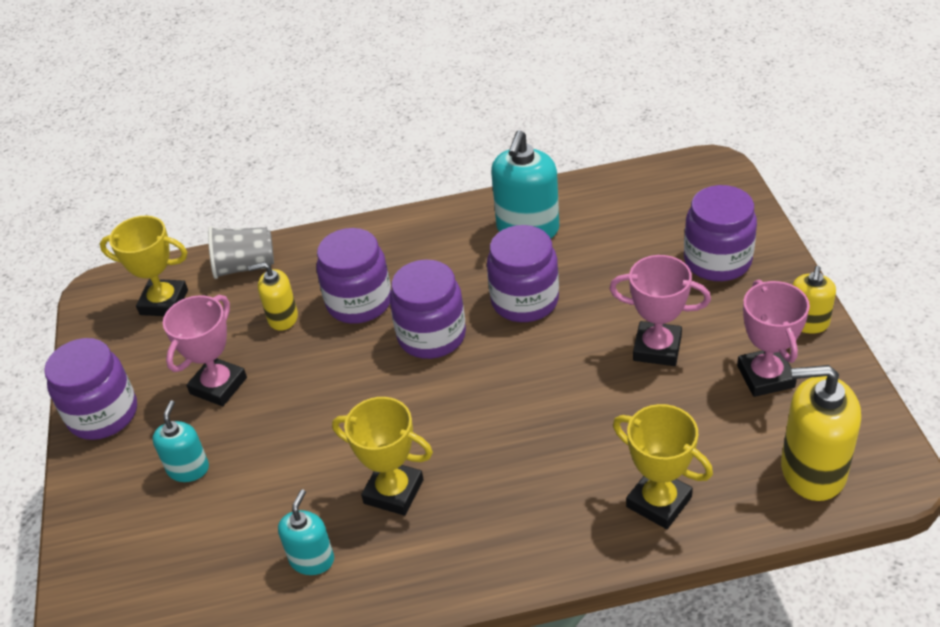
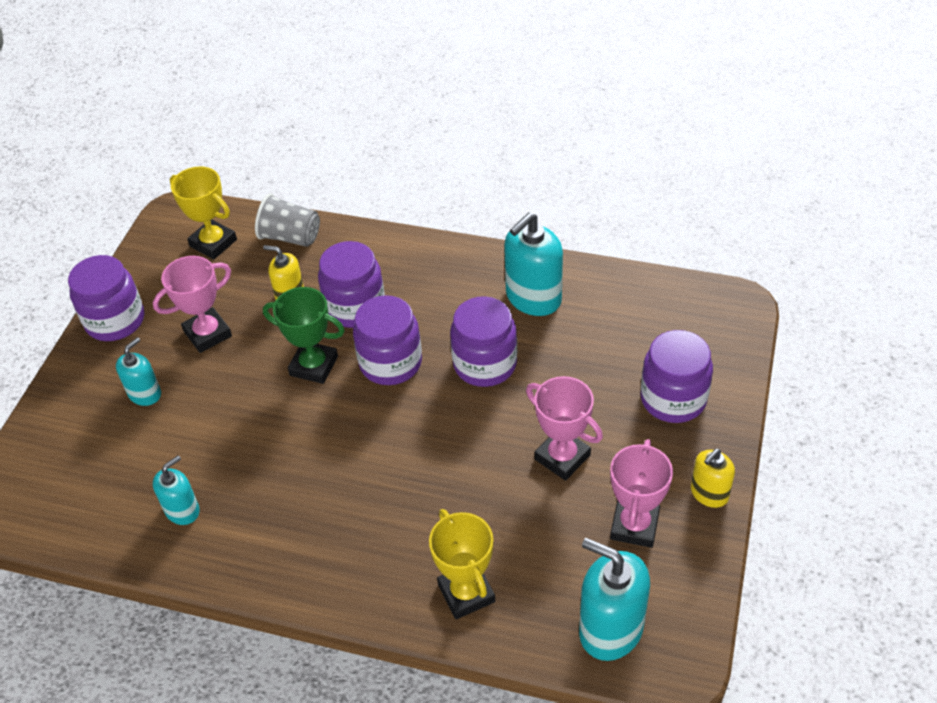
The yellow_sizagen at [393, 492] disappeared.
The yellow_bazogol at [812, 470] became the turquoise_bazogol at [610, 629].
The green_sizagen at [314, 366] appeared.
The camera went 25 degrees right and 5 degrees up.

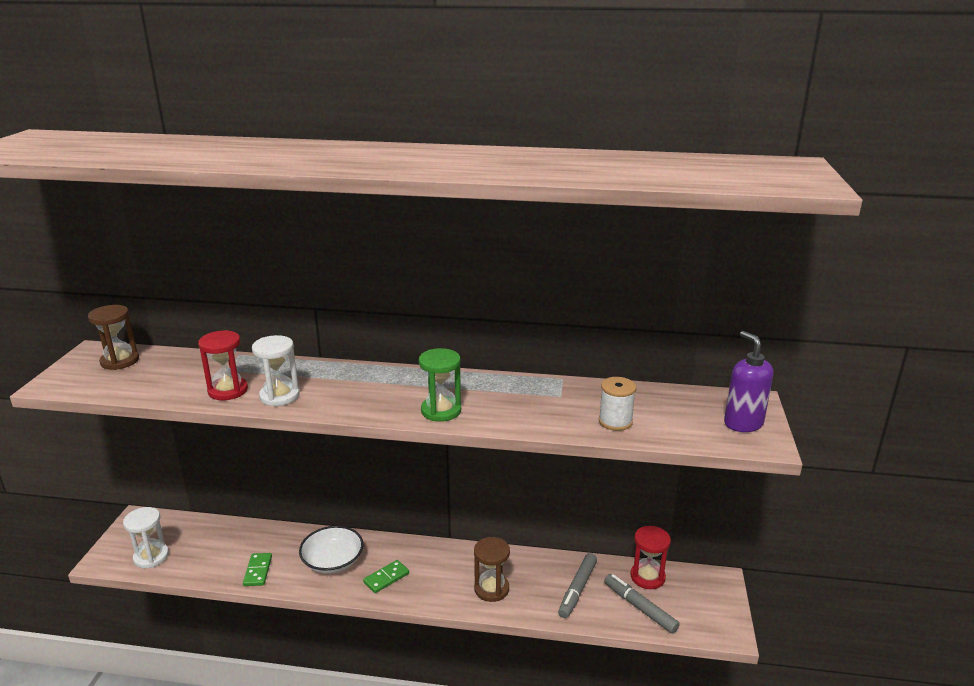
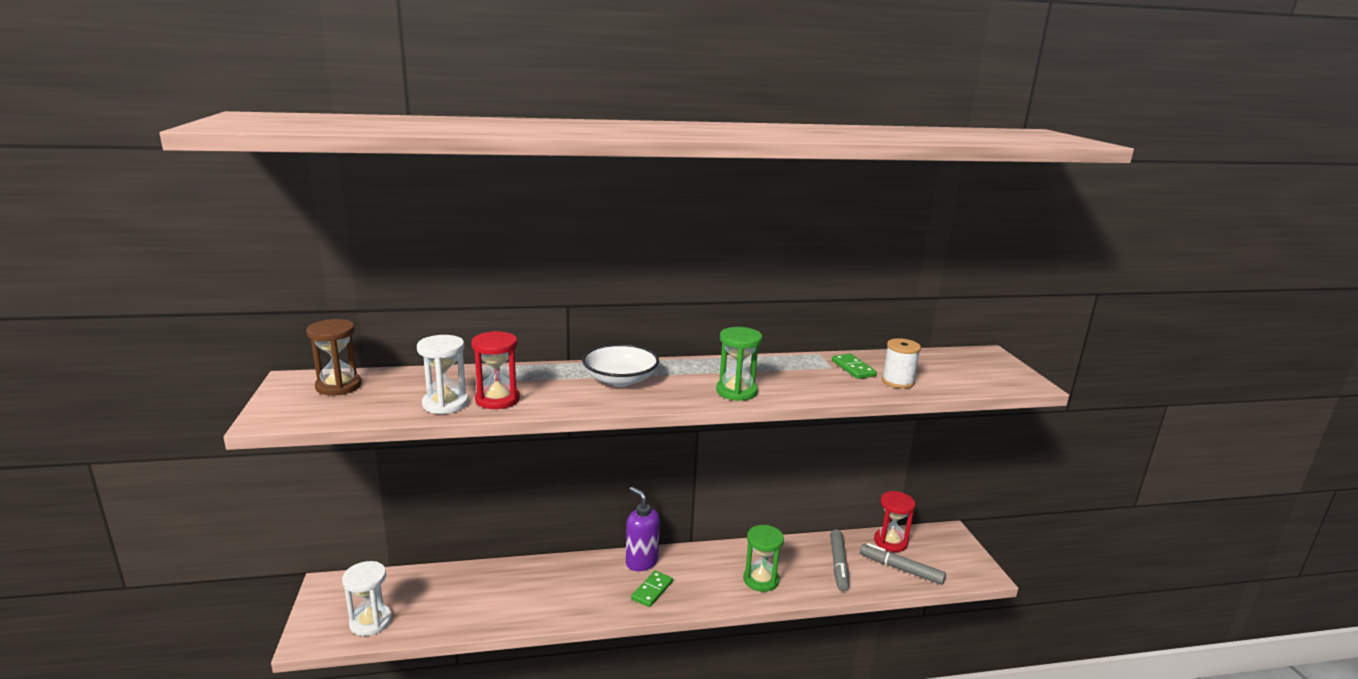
The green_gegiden moved from [258, 571] to [853, 368].
The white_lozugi moved from [279, 396] to [445, 404].
The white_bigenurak moved from [333, 561] to [620, 379].
The brown_lozugi at [491, 589] became the green_lozugi at [761, 580].
The purple_bazogol moved from [743, 423] to [641, 562].
The camera went 20 degrees left and 5 degrees down.

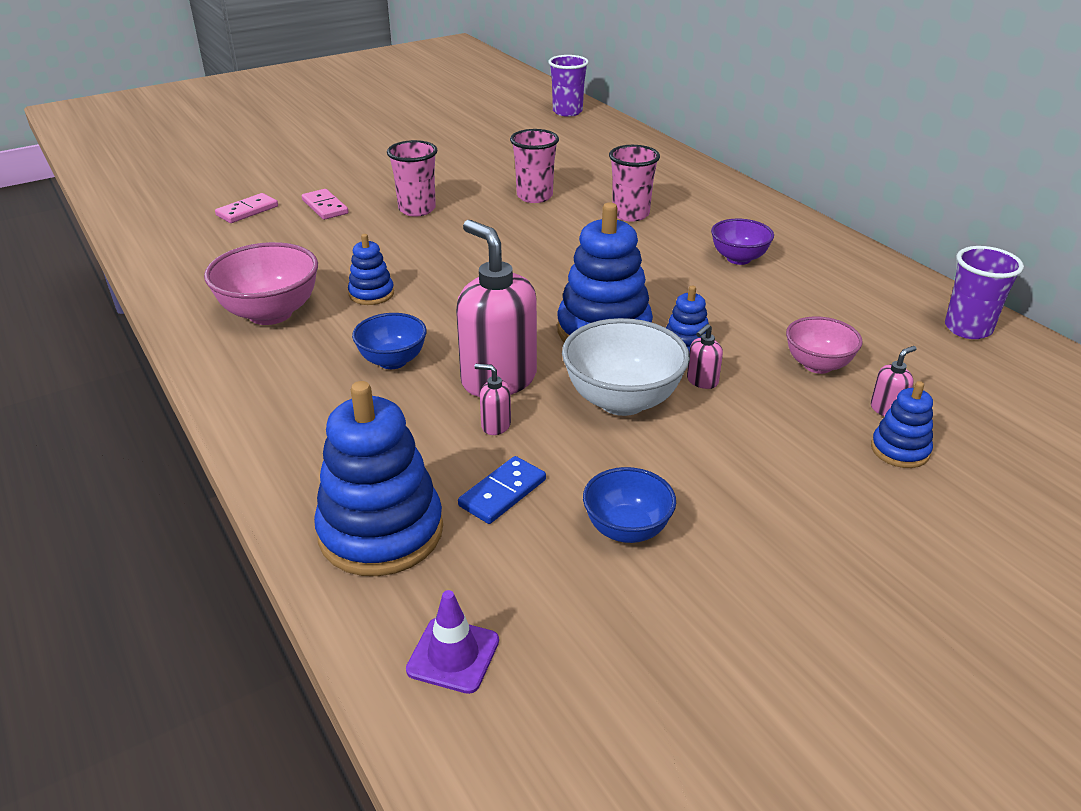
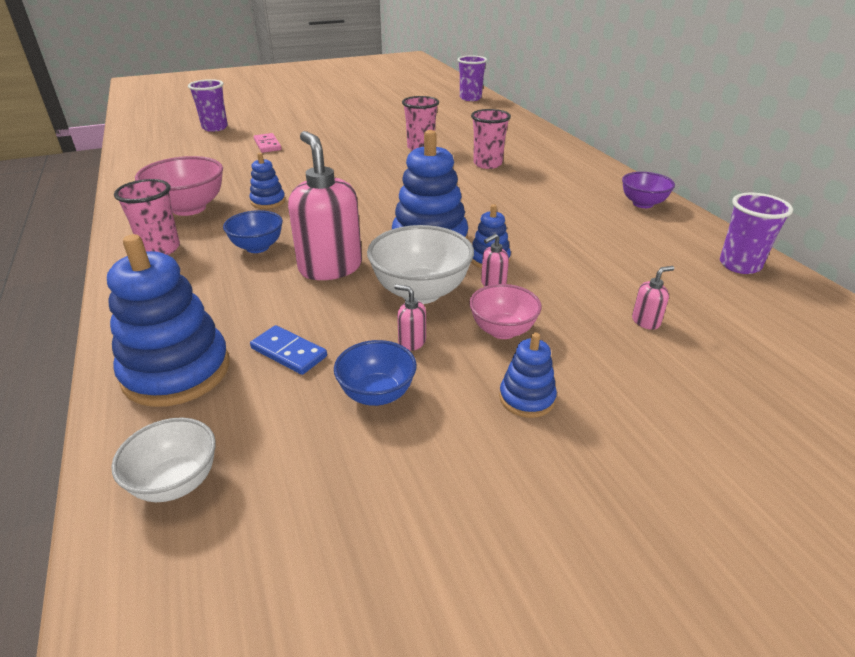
The pink_gegiden at [247, 211] disappeared.
The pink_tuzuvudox moved from [417, 209] to [160, 249].
The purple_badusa at [453, 655] was replaced by the white_bigenurak at [176, 482].
The blue_gegiden at [502, 493] turned 75 degrees clockwise.
The pink_bazogol moved from [495, 425] to [411, 342].
The purple_bigenurak moved from [738, 258] to [643, 204].
The pink_bigenurak moved from [817, 365] to [502, 330].
The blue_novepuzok moved from [900, 450] to [527, 398].
The purple_tuzuvudox at [215, 128] appeared.
The camera went 10 degrees right and 0 degrees up.

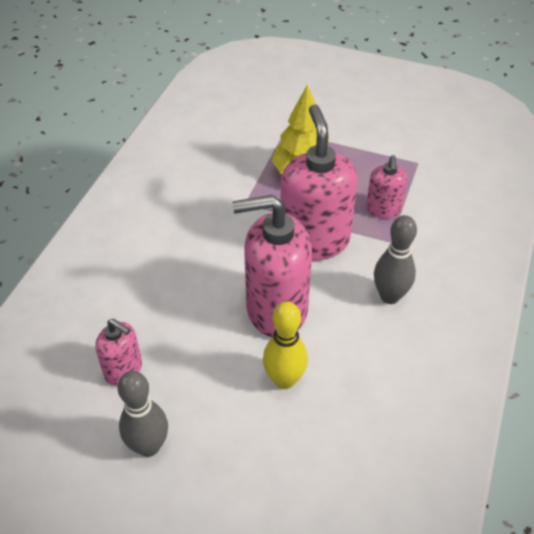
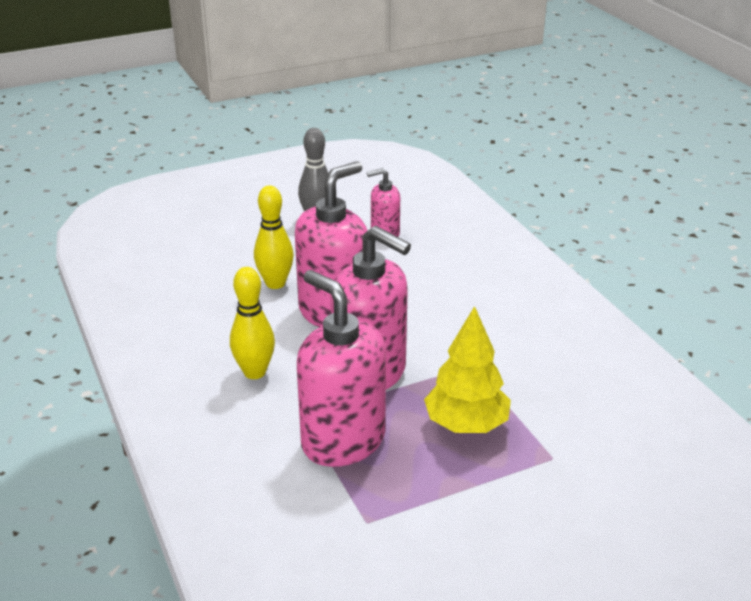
The pink_bazogol at [383, 209] changed to 1.91 times the size.
The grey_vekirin at [389, 296] became the yellow_vekirin at [254, 372].
The camera went 135 degrees right and 15 degrees down.

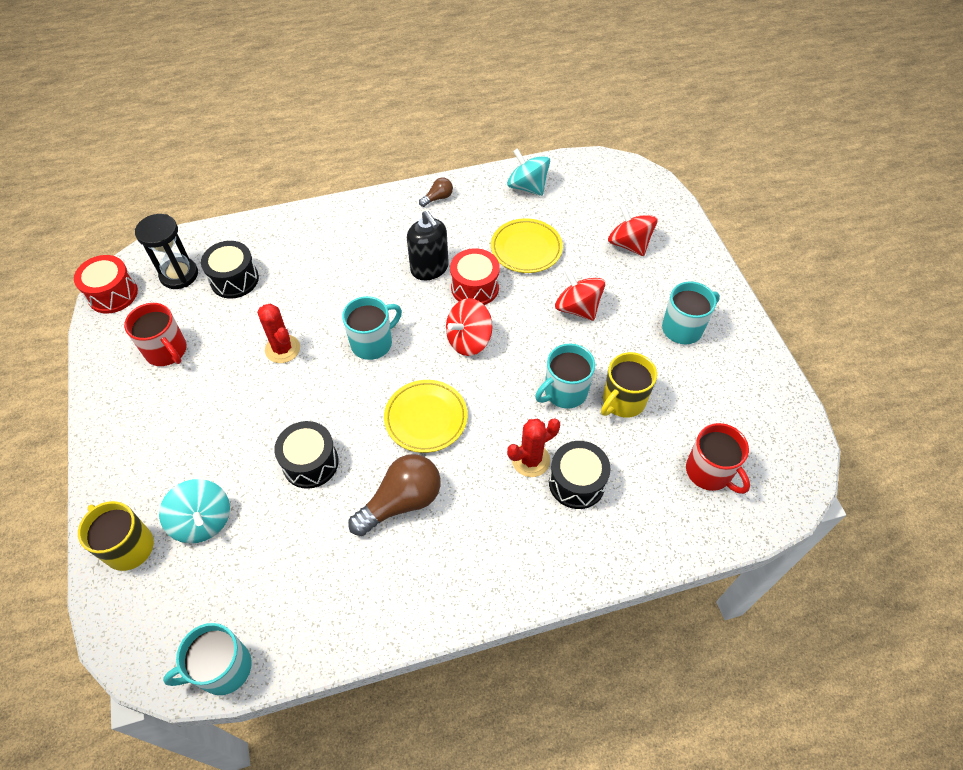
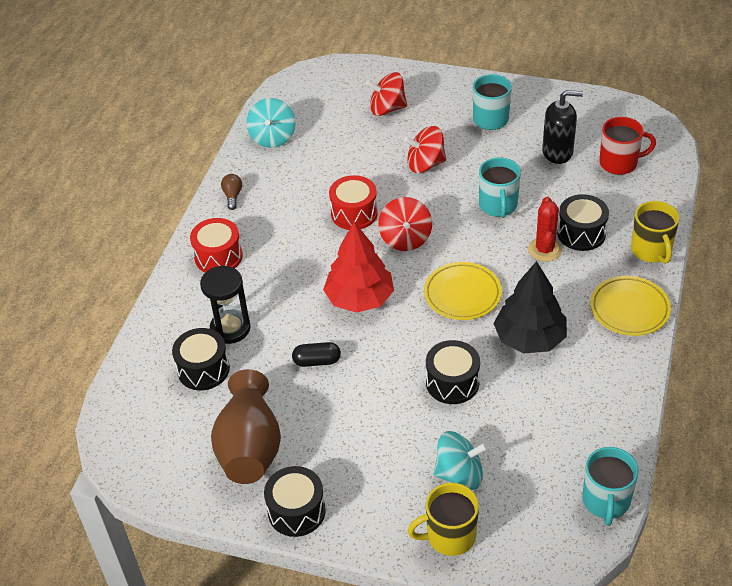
The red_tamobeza moved from [112, 294] to [218, 257].
The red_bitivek at [167, 351] was replaced by the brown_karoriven at [250, 447].
The black_lozugi moved from [179, 275] to [230, 328].
The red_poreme at [282, 349] was replaced by the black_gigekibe at [317, 361].
The turquoise_bitivek at [373, 343] was replaced by the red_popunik at [359, 299].
The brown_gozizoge at [402, 502] was replaced by the black_popunik at [529, 338].
The black_bazogol moved from [429, 268] to [557, 152].
The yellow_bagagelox moved from [526, 249] to [629, 309].
The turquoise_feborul at [527, 187] turned 75 degrees counterclockwise.
The yellow_bitivek moved from [623, 401] to [651, 250].
The black_tamobeza at [296, 511] appeared.
The camera went 55 degrees left and 10 degrees down.

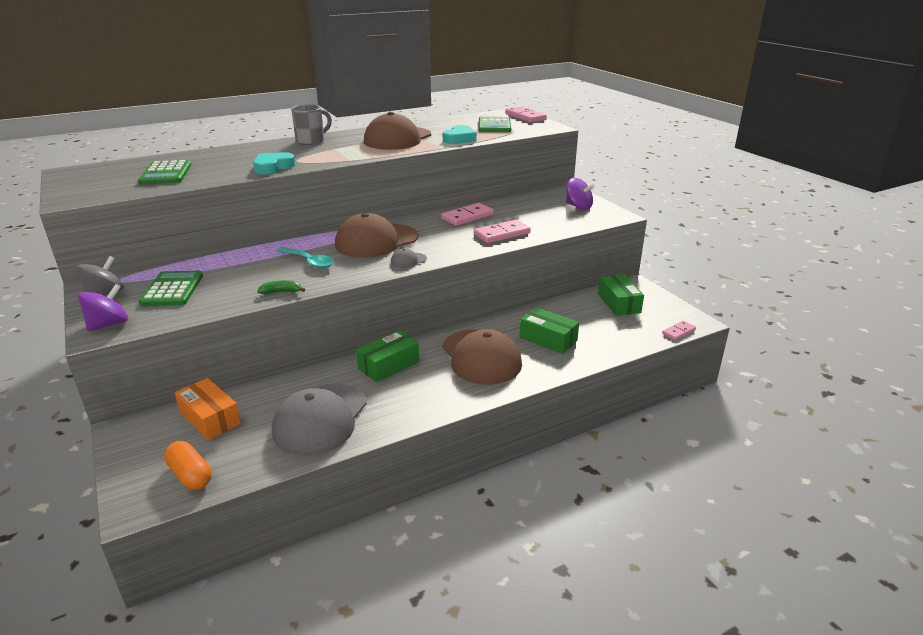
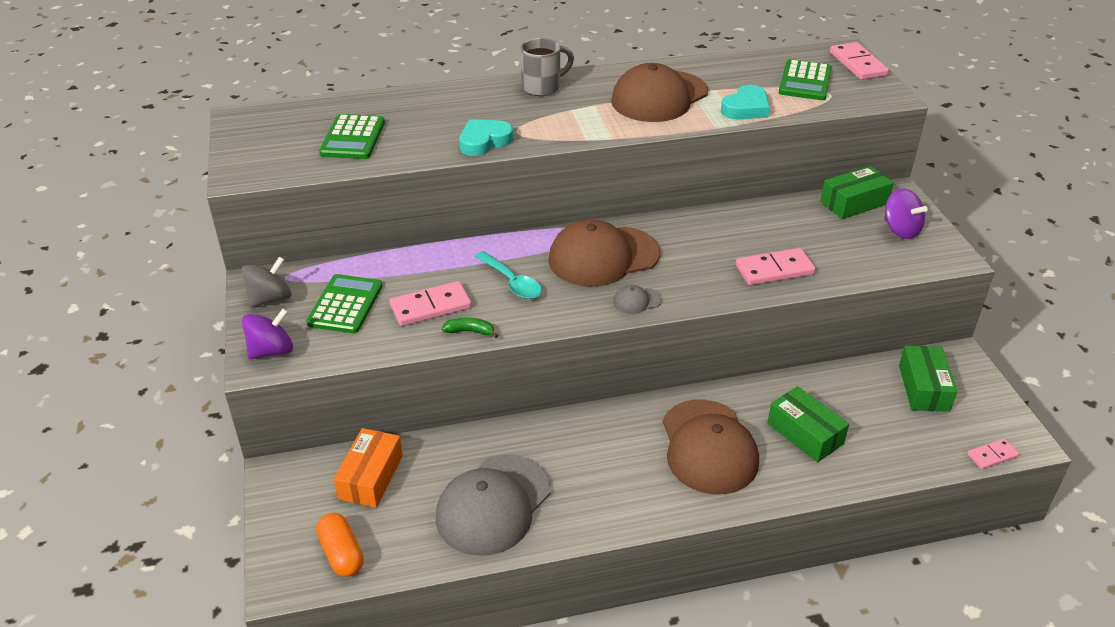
The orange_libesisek at [210, 418] turned 45 degrees clockwise.
The green_libesisek moved from [388, 365] to [854, 203].
The pink_gegiden moved from [467, 217] to [431, 307].
The camera went 15 degrees right and 10 degrees up.

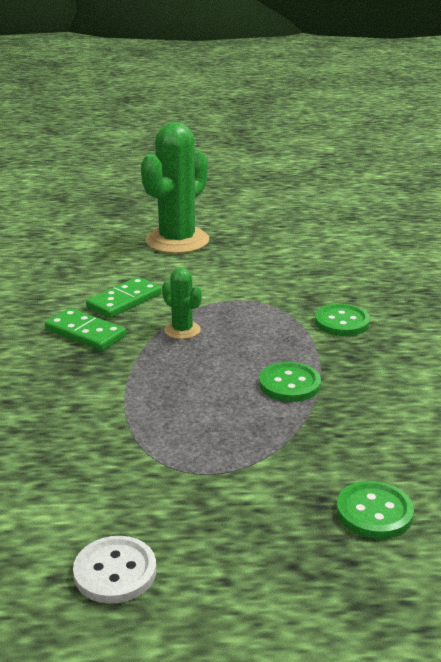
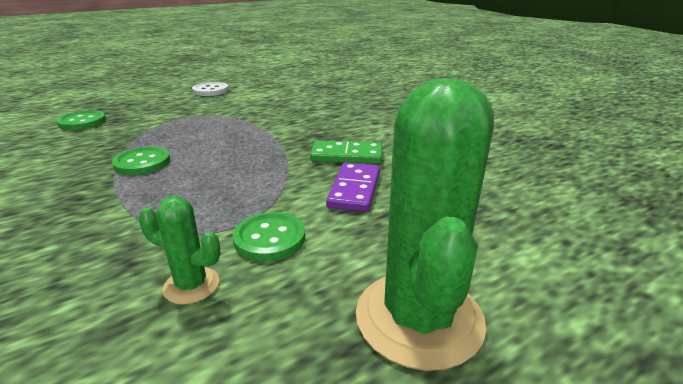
The green_gegiden at [124, 300] became the purple_gegiden at [355, 190].
The green_poreme moved from [182, 330] to [191, 285].
The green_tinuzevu moved from [342, 322] to [269, 238].
The camera went 150 degrees right and 0 degrees up.

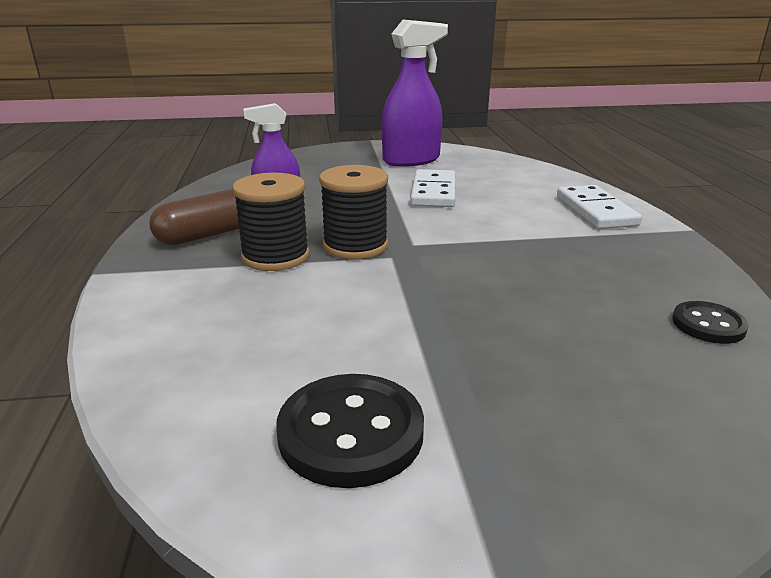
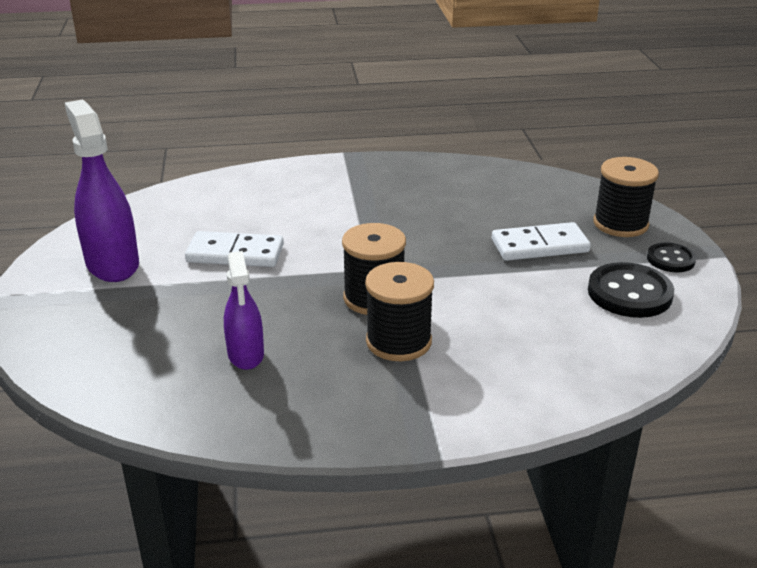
The brown_gigekibe at [206, 235] disappeared.
The white_gegiden moved from [596, 211] to [539, 246].
The black_tinuzevu moved from [708, 325] to [670, 259].
The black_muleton at [620, 224] appeared.
The camera went 90 degrees left and 5 degrees up.

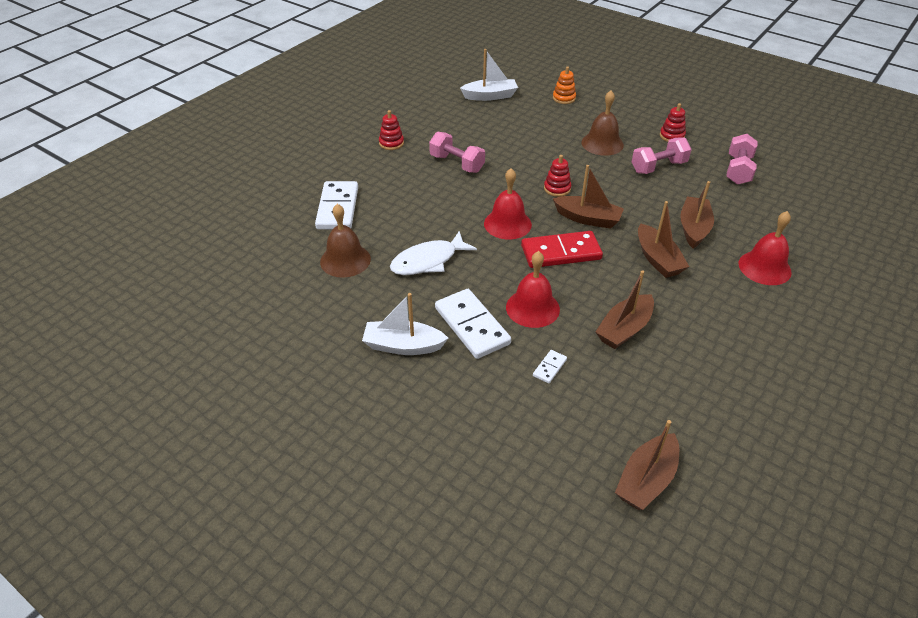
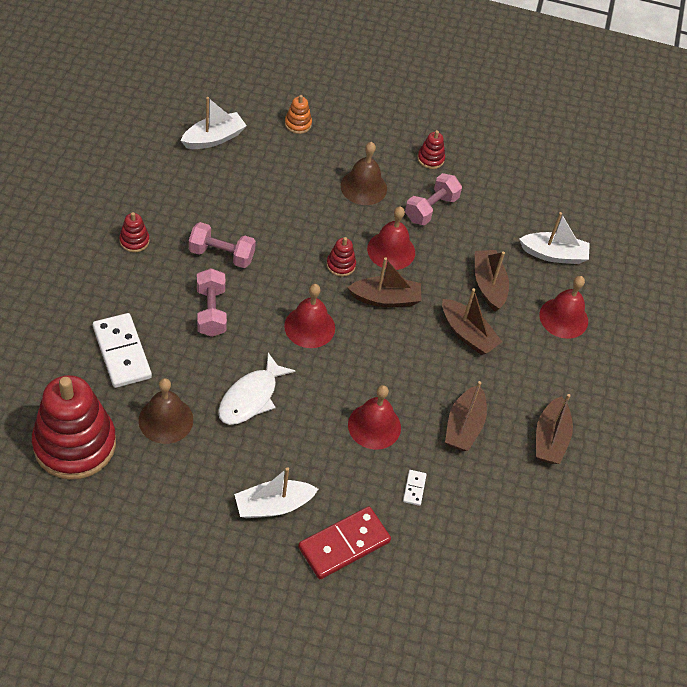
The white_gegiden at [472, 326] disappeared.
The red_gegiden moved from [561, 252] to [344, 544].
The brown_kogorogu moved from [646, 480] to [550, 438].
The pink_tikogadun moved from [738, 170] to [211, 311].
The red_novepuzok at [75, 444] appeared.
The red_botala at [391, 250] appeared.
The white_kogorogu at [553, 254] appeared.
The camera went 30 degrees left and 10 degrees up.

